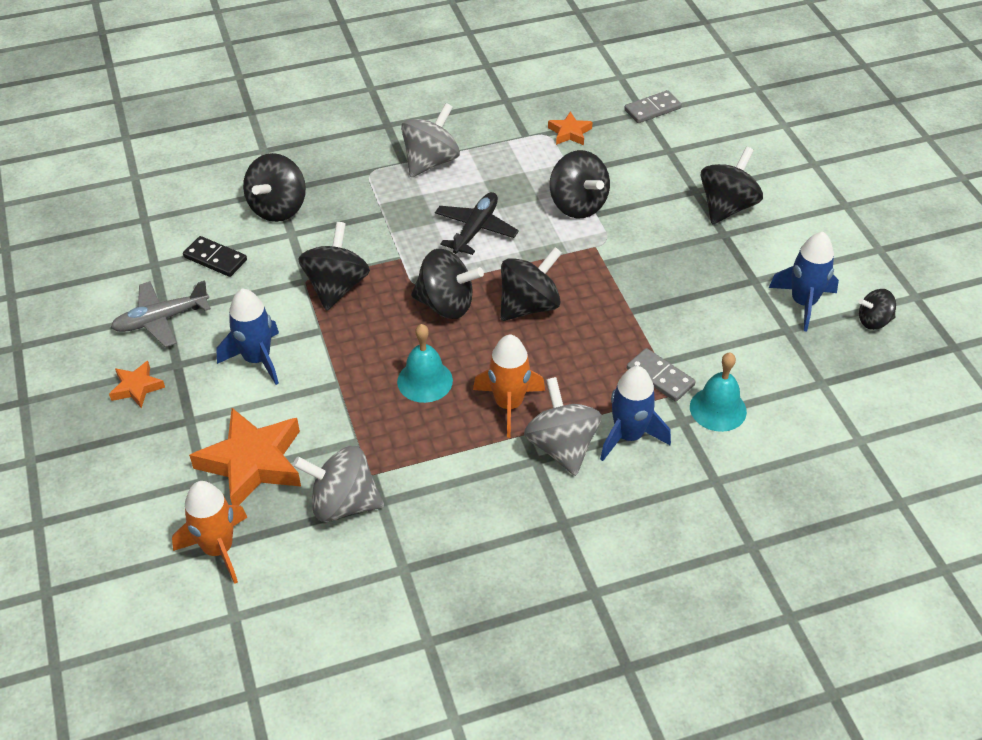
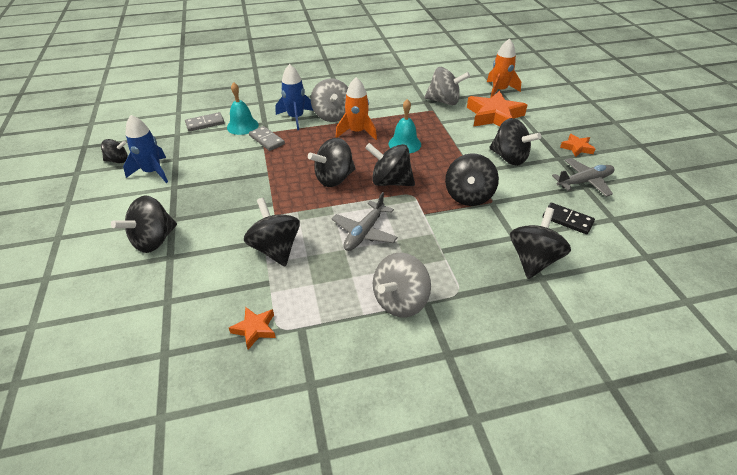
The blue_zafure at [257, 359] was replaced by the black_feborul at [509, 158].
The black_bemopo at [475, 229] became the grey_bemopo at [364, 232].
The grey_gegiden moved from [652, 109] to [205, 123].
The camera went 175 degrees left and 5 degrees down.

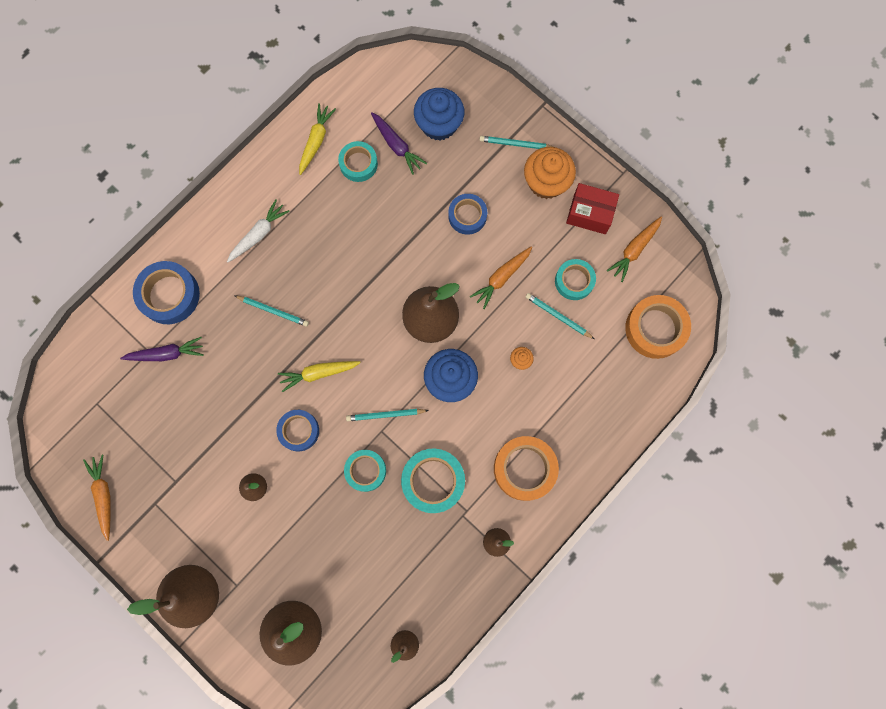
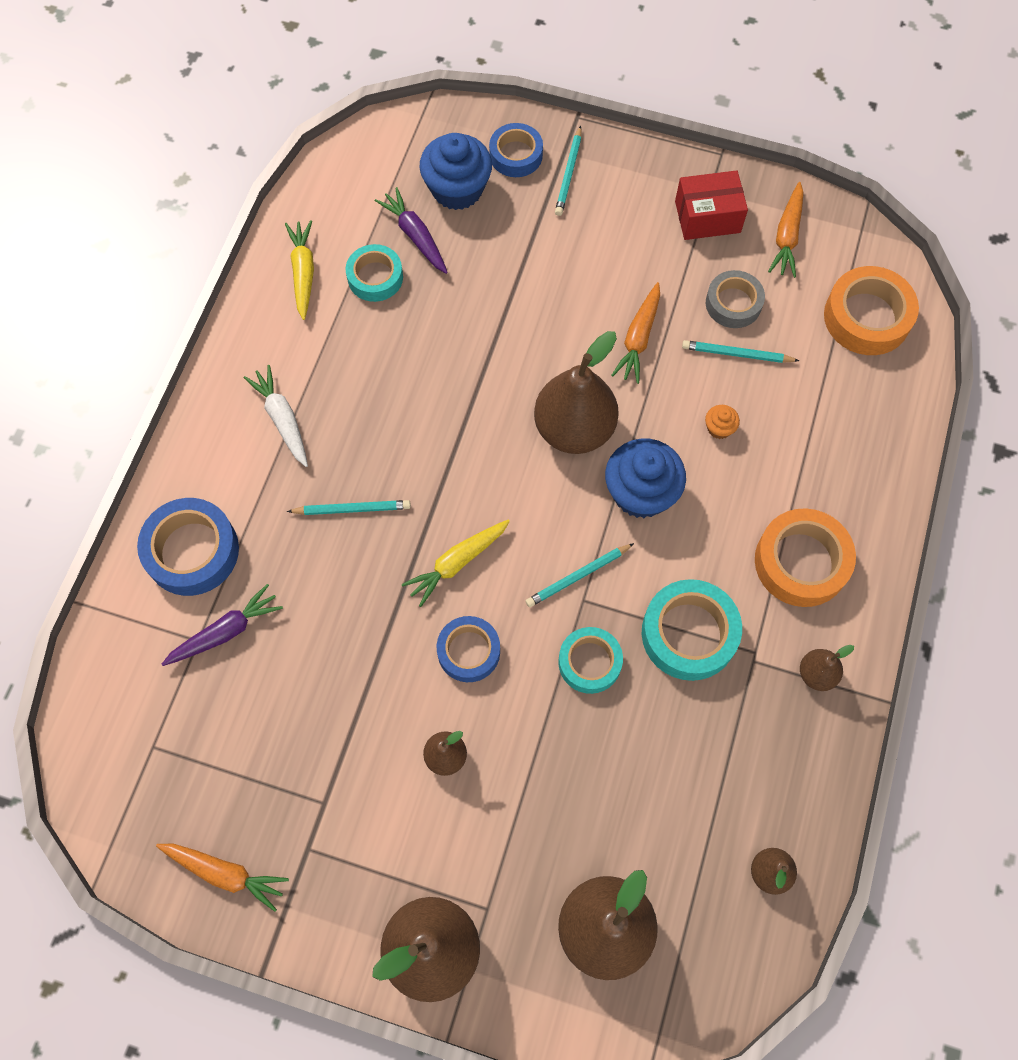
The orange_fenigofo at [104, 495] turned 150 degrees clockwise.
The white_fenigofo at [259, 234] turned 45 degrees counterclockwise.
The purple_fenigofo at [397, 146] turned 150 degrees counterclockwise.
The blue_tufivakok moved from [467, 216] to [516, 155].
The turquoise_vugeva at [515, 144] turned 60 degrees counterclockwise.
The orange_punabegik at [546, 182] disappeared.
The turquoise_tufivakok at [574, 281] became the grey_tufivakok at [733, 303].
The camera went 25 degrees left and 10 degrees down.

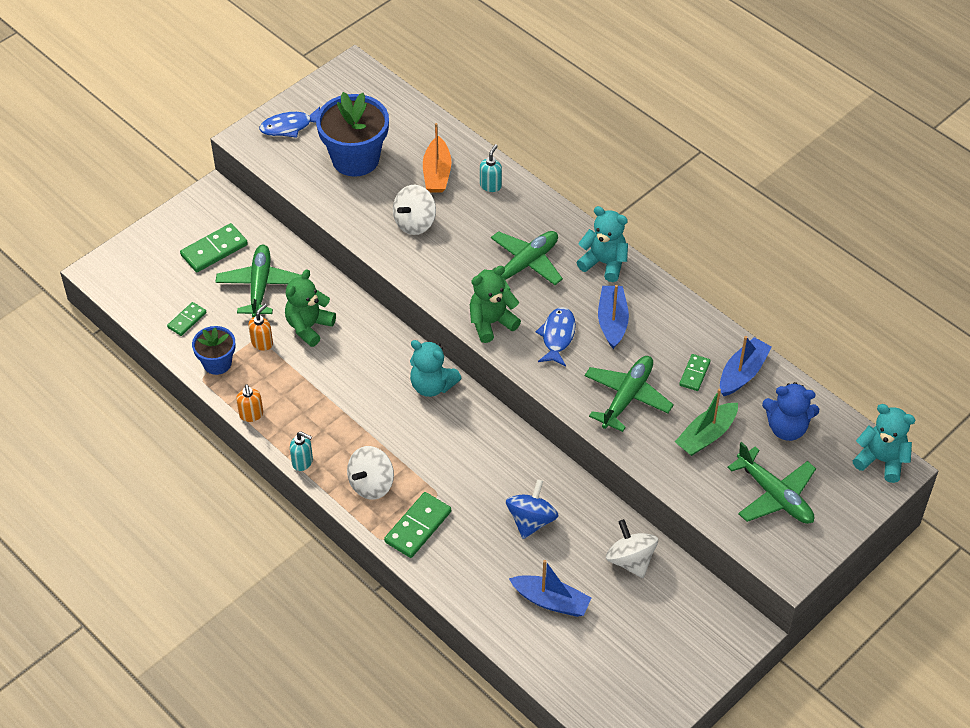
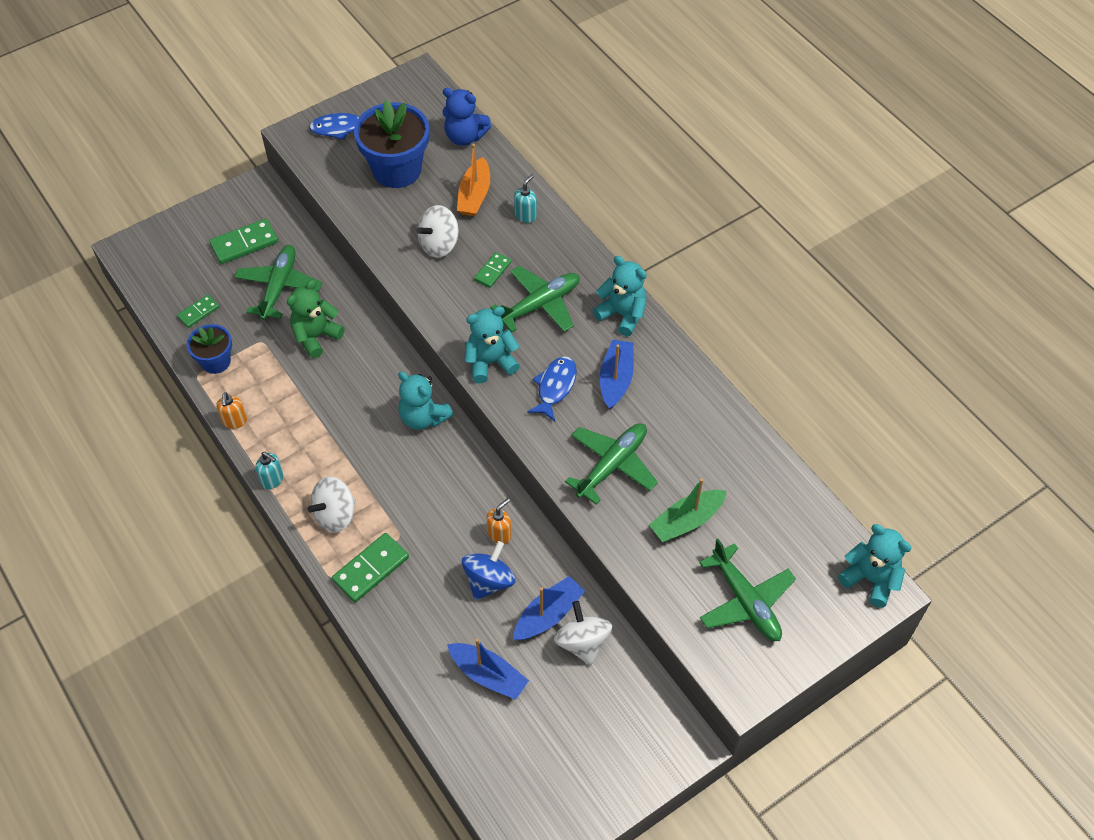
The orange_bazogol moved from [262, 343] to [499, 534].
The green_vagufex at [491, 323] became the turquoise_vagufex at [490, 362].
The green_gegiden moved from [694, 374] to [492, 271].
The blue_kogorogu moved from [742, 373] to [548, 615].
The blue_vagufex moved from [786, 428] to [465, 137].
The camera went 10 degrees right and 5 degrees up.

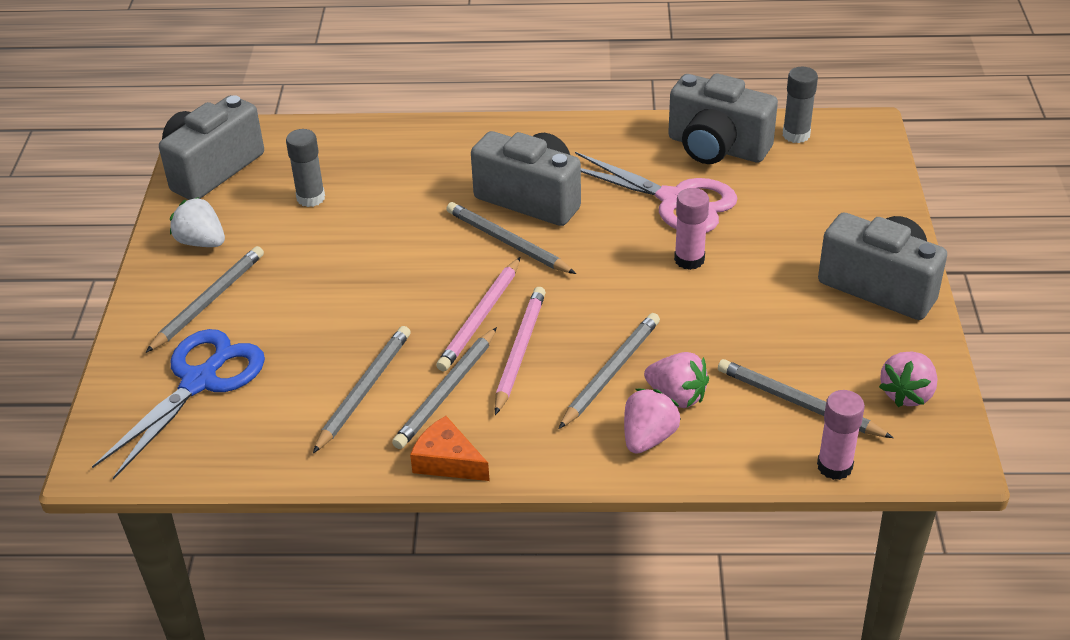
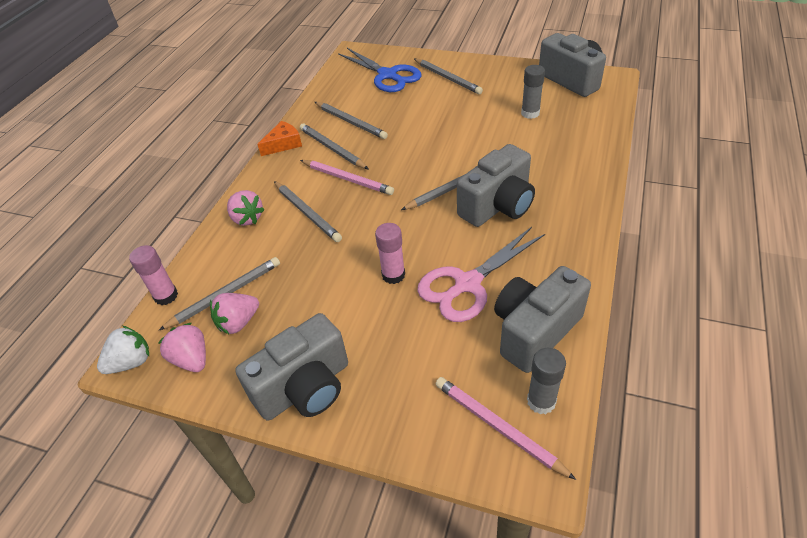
The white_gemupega moved from [201, 242] to [131, 362].
The pink_vugeva moved from [480, 317] to [498, 427].
The pink_gemupega moved from [677, 396] to [238, 322].
The camera went 110 degrees right and 5 degrees up.

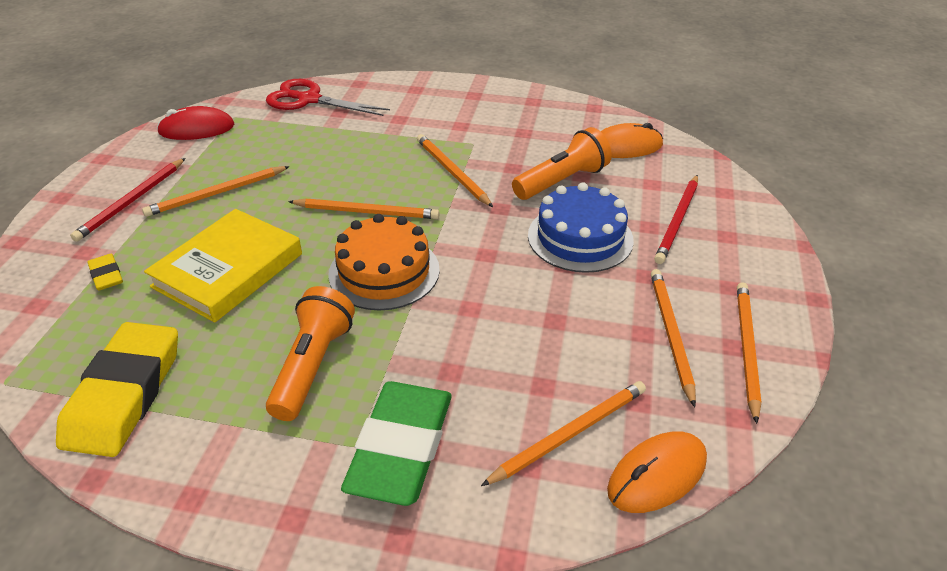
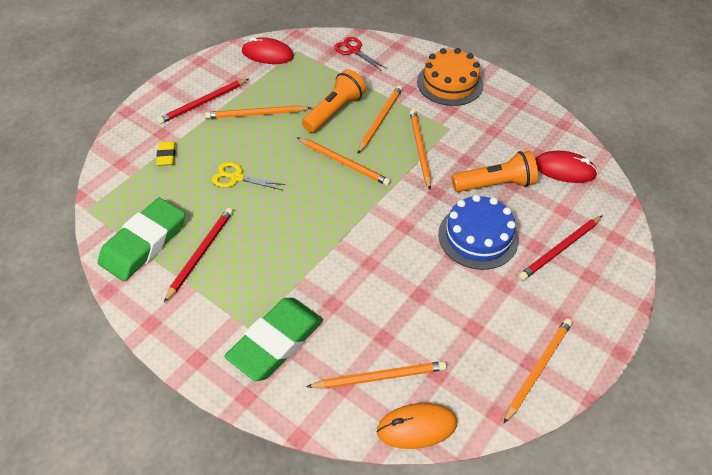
The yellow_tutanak at [124, 394] became the green_tutanak at [144, 243].
The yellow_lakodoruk at [228, 270] was replaced by the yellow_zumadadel at [236, 177].
The red_zumadadel at [309, 99] changed to 0.64 times the size.
The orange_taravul moved from [312, 366] to [334, 111].
The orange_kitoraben moved from [384, 271] to [450, 83].
The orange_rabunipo at [625, 146] became the red_rabunipo at [564, 169].
The orange_vugeva moved from [670, 334] to [380, 120].
The red_vugeva at [201, 253] appeared.
The camera went 25 degrees right and 10 degrees up.

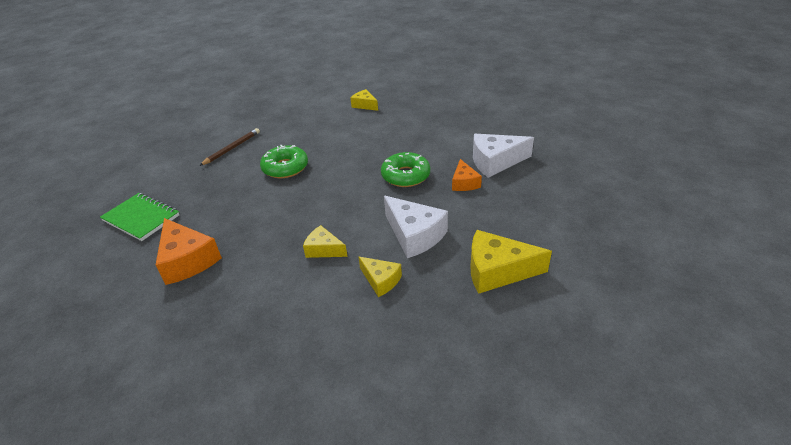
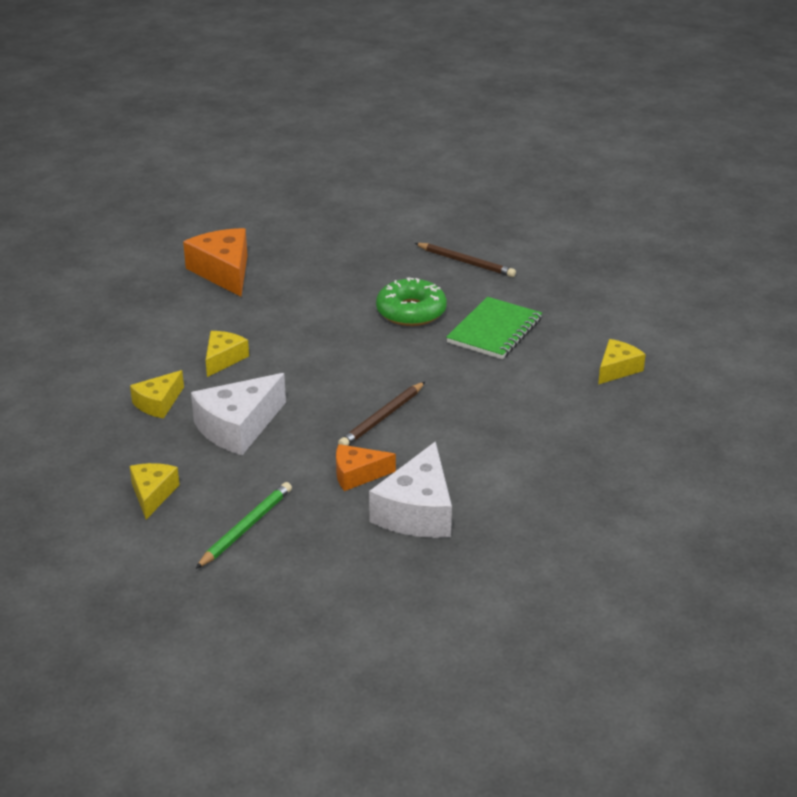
The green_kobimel moved from [141, 218] to [494, 331].
The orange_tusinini at [187, 260] turned 105 degrees clockwise.
The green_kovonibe at [405, 176] was replaced by the brown_vugeva at [382, 418].
The yellow_tusinini at [497, 271] changed to 0.59 times the size.
The white_tusinini at [495, 162] turned 150 degrees counterclockwise.
The green_vugeva at [246, 527] appeared.
The camera went 85 degrees right and 5 degrees down.

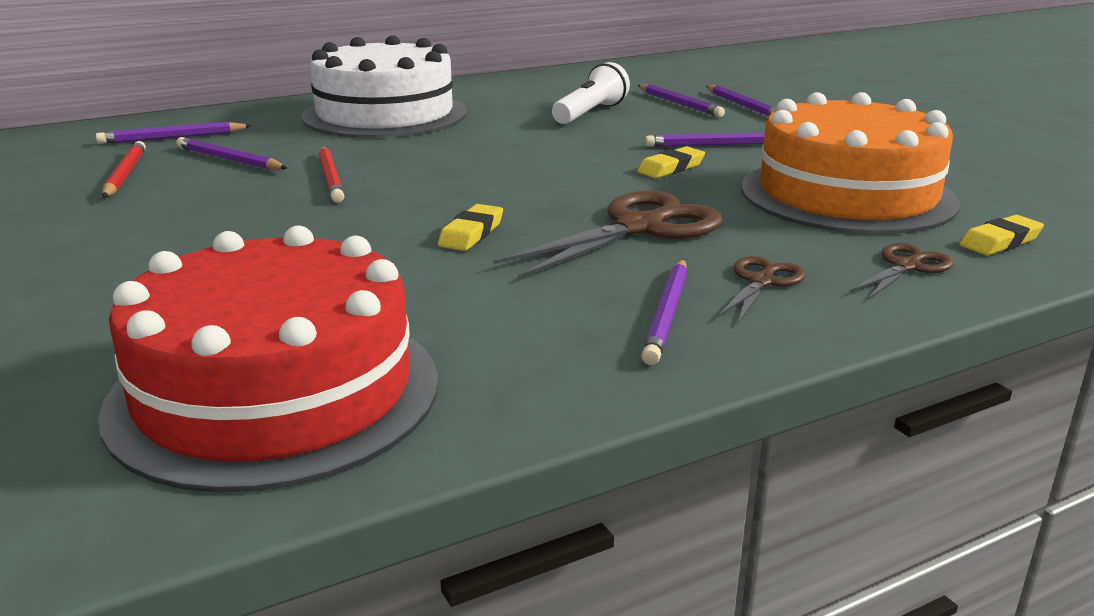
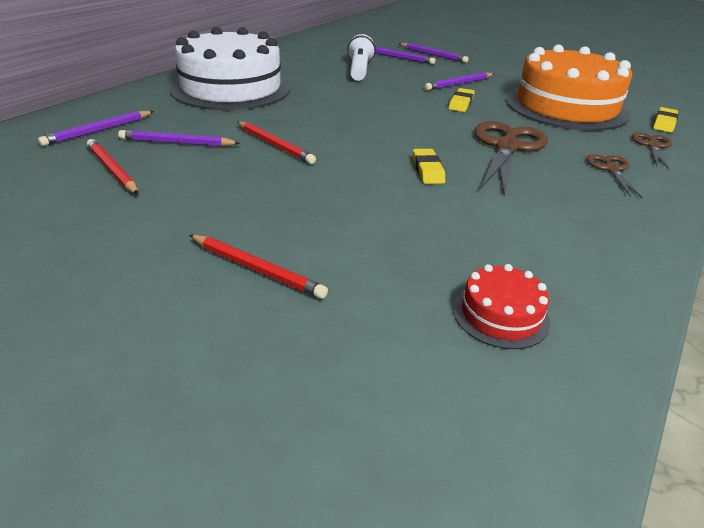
The red_kitoraben at [275, 392] changed to 0.42 times the size.
The purple_vugeva at [667, 314] disappeared.
The red_vugeva at [257, 269] appeared.
The camera went 30 degrees left and 10 degrees up.

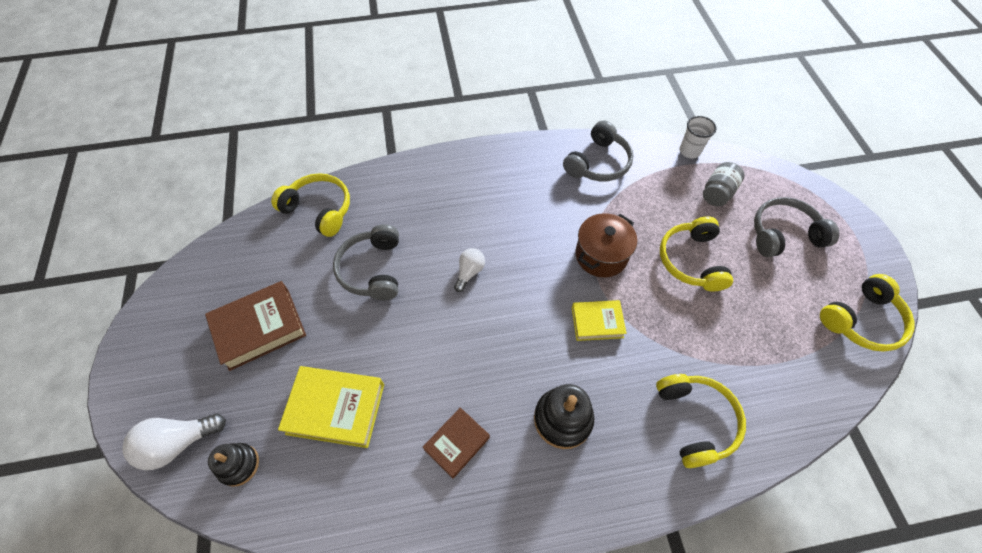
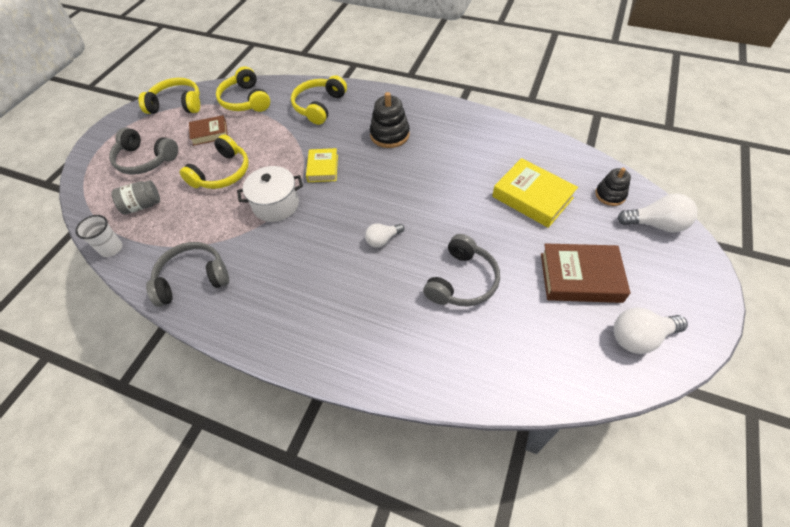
The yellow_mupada moved from [319, 210] to [245, 100].
The brown_lakodoruk moved from [457, 443] to [210, 133].
The yellow_lakodoruk at [597, 322] turned 60 degrees clockwise.
The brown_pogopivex at [601, 255] became the white_pogopivex at [276, 205].
The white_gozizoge at [640, 337] appeared.
The camera went 145 degrees left and 5 degrees down.

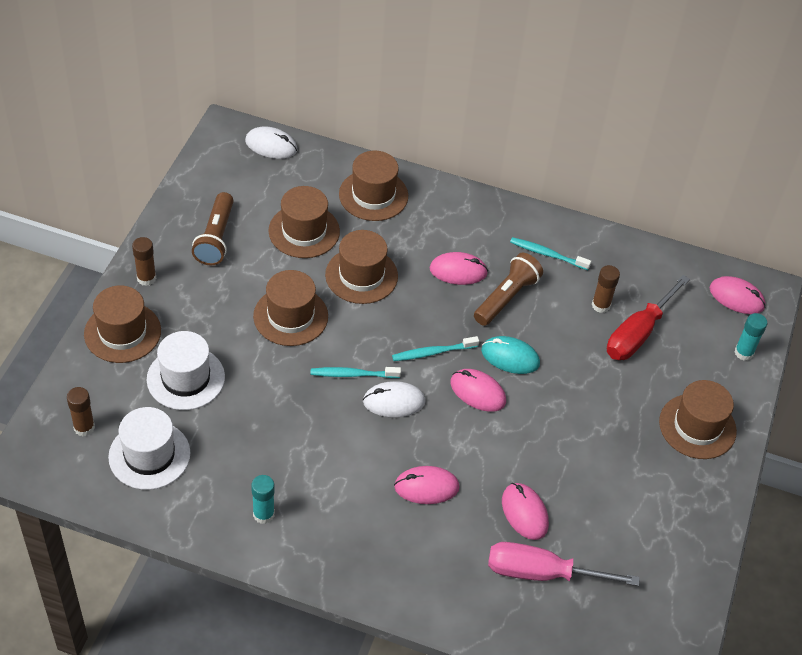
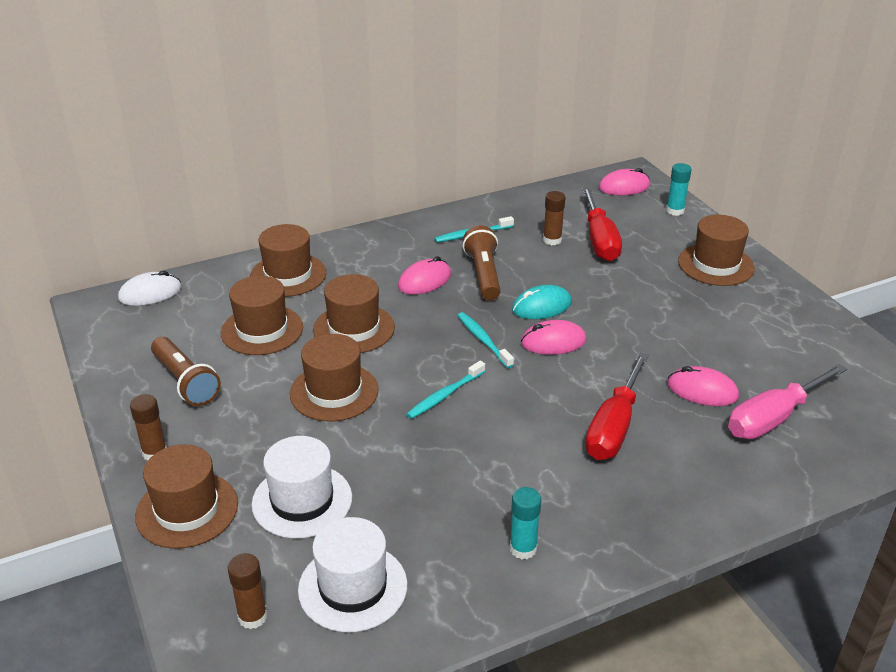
The white_rabunipo at [394, 401] disappeared.
The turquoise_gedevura at [433, 352] turned 120 degrees clockwise.
The pink_rabunipo at [426, 487] was replaced by the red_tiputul at [614, 427].
The camera went 40 degrees left and 15 degrees down.

